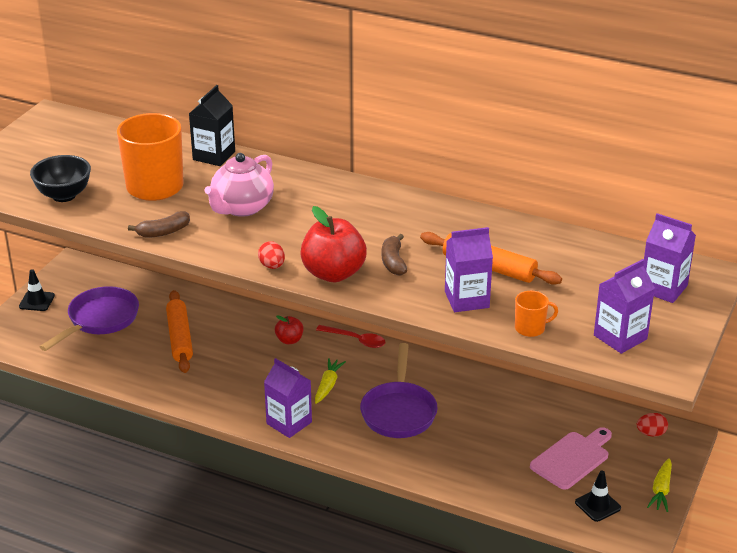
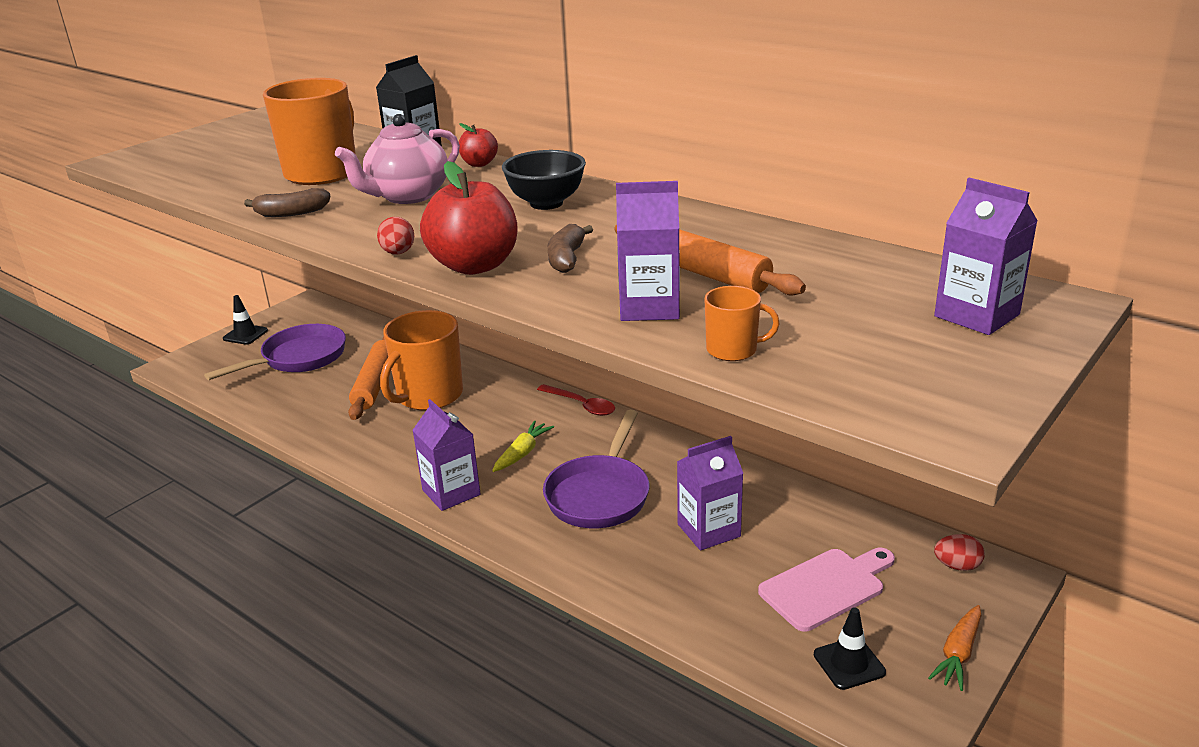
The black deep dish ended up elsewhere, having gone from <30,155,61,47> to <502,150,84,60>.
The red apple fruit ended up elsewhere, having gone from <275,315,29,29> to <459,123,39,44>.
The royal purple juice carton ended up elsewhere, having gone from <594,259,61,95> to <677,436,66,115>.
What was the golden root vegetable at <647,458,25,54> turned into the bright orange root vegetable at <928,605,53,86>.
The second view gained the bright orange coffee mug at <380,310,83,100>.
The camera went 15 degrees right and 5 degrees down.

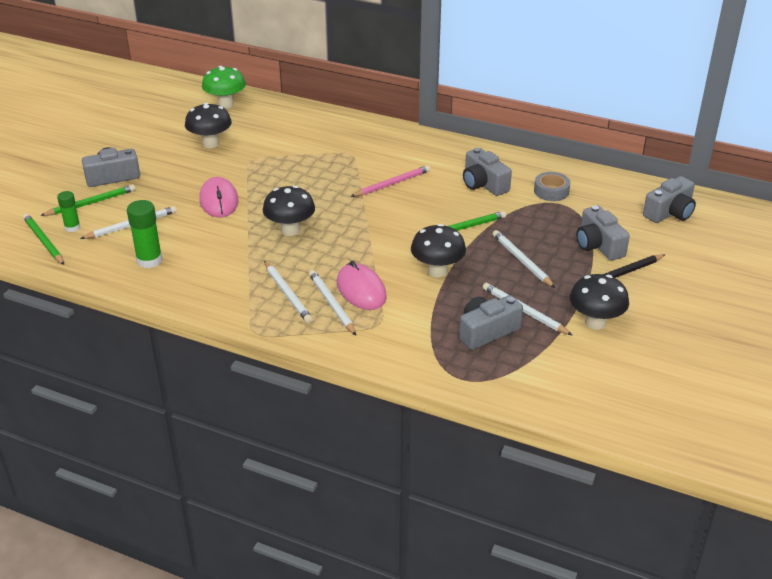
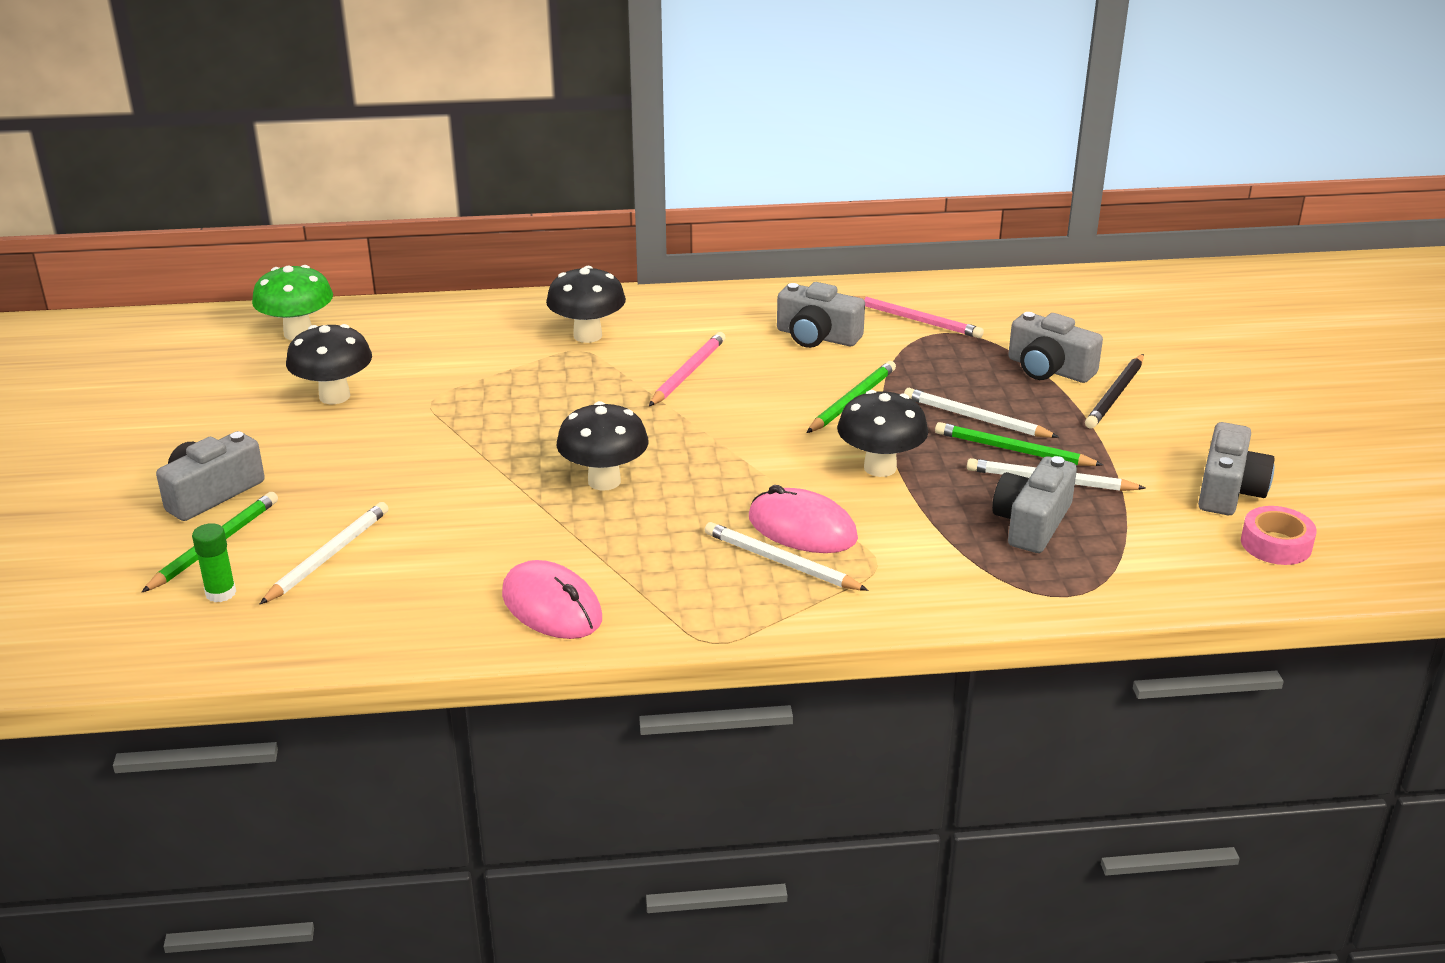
The emerald wooden pencil ended up elsewhere, having gone from <23,214,41,51> to <935,422,168,44>.
The second view lost the emerald glue at <127,200,36,68>.
The pink computer mouse ended up elsewhere, having gone from <199,177,40,40> to <502,560,100,79>.
The second view lost the snow-white wooden pencil at <264,261,49,62>.
Where the gray tape stood at <534,172,37,29>, the pink wooden pencil came to stand at <854,296,130,42>.
The black mushroom ended up elsewhere, having gone from <570,274,59,56> to <546,266,80,77>.
The gray camera ended up elsewhere, having gone from <643,176,53,47> to <1198,422,77,93>.
The second view gained the pink tape at <1241,506,76,59>.
The camera went 30 degrees left and 5 degrees down.

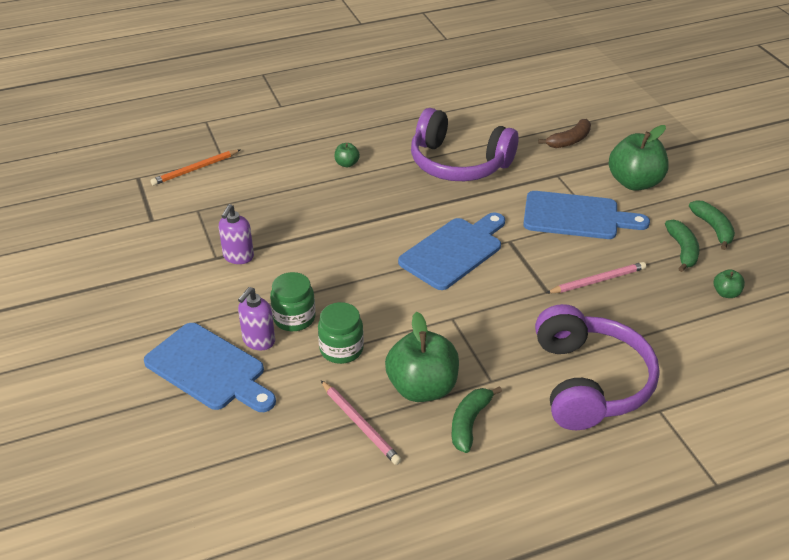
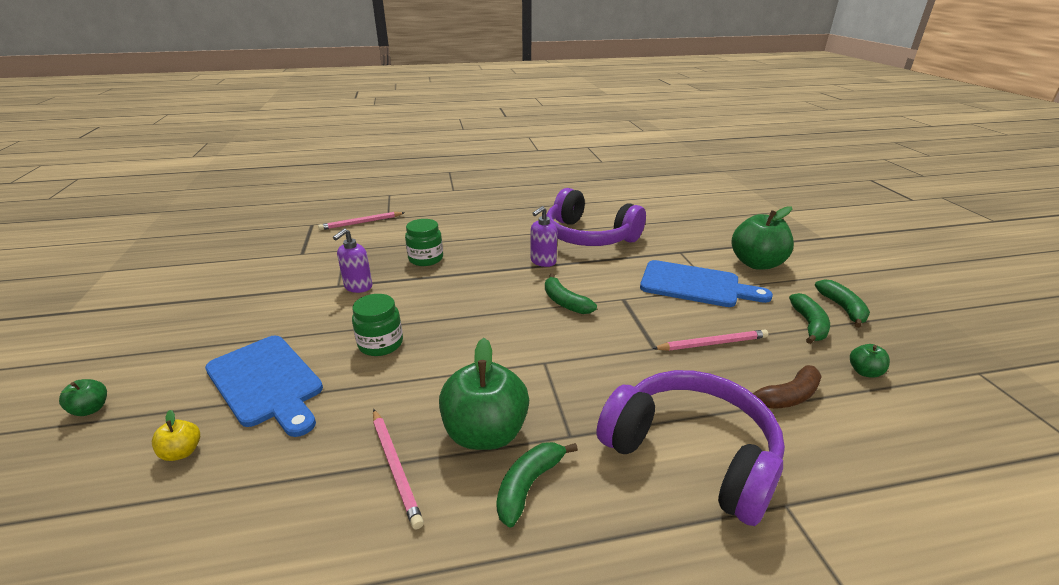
What was the bright orange wooden pencil at <150,150,90,36> turned into the pink wooden pencil at <318,212,87,18>.
The royal purple soap dispenser ended up elsewhere, having gone from <238,287,37,63> to <531,206,26,61>.
The emerald jam jar ended up elsewhere, having gone from <318,302,46,62> to <405,219,38,47>.
The emerald apple fruit ended up elsewhere, having gone from <334,143,26,24> to <59,379,48,37>.
Where the cobalt chopping board stood at <398,213,107,77>, the emerald banana came to stand at <545,273,52,41>.
The royal purple headphones at <535,304,125,126> ended up facing another way, 60 degrees counterclockwise from before.
The russet banana ended up elsewhere, having gone from <538,119,53,29> to <753,365,69,44>.
The second view gained the golden apple fruit at <152,410,48,51>.
The camera went 10 degrees right and 10 degrees down.

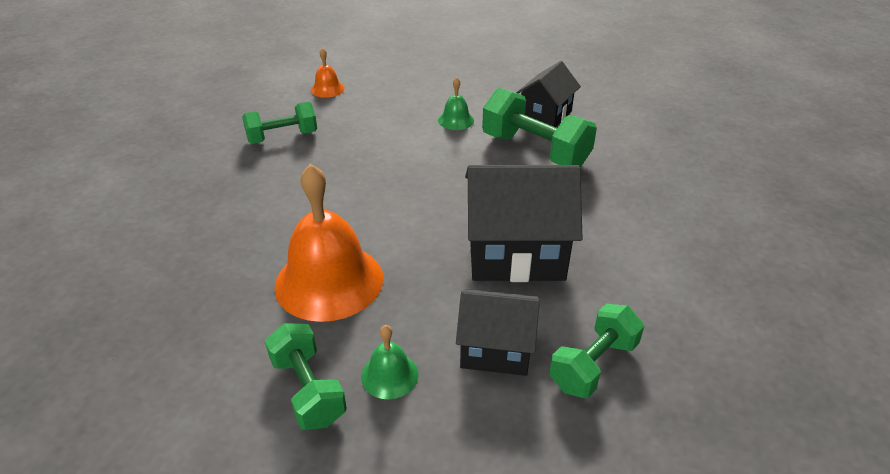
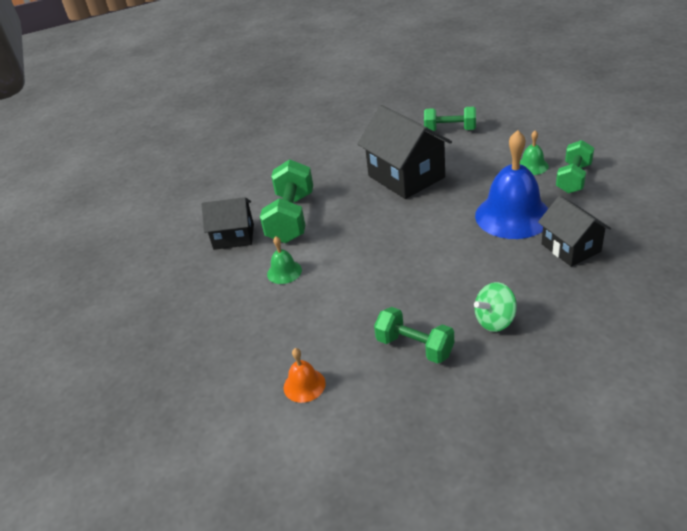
What was the bright orange school bell at <274,164,109,158> turned into the cobalt school bell at <475,130,74,109>.
The black toy house ended up elsewhere, having gone from <456,289,84,87> to <538,196,73,71>.
The second view gained the emerald spinning top at <474,282,43,50>.
The camera went 120 degrees left and 0 degrees up.

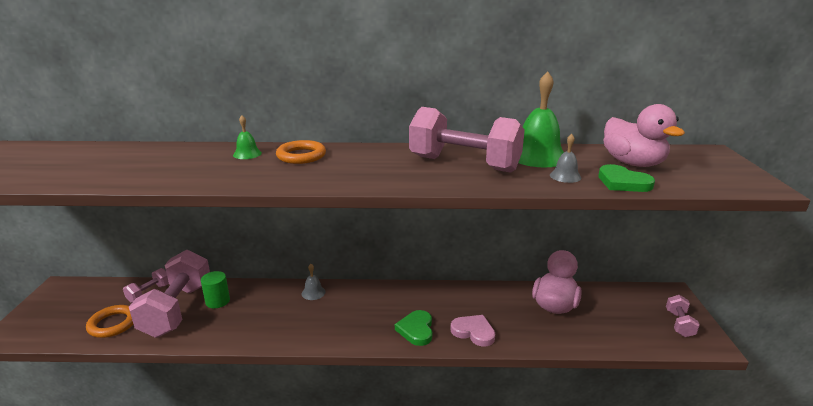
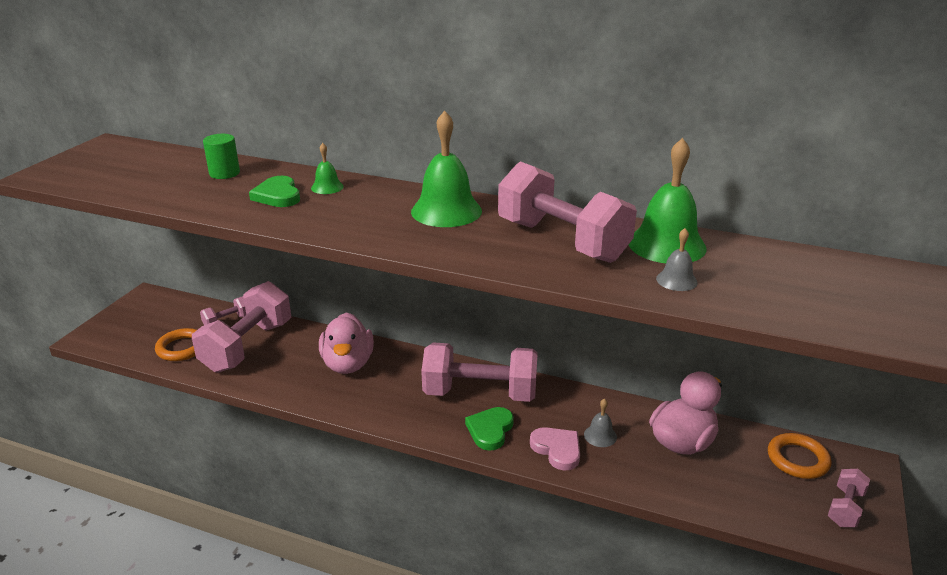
The emerald solid cylinder ended up elsewhere, having gone from <201,271,29,37> to <203,134,37,45>.
The bright orange torus ended up elsewhere, having gone from <276,140,50,24> to <768,433,64,46>.
The gray school bell ended up elsewhere, having gone from <302,264,24,36> to <584,398,33,49>.
The emerald love heart ended up elsewhere, having gone from <598,164,57,28> to <249,176,51,31>.
The pink duck ended up elsewhere, having gone from <603,104,82,63> to <319,312,55,62>.
The second view gained the emerald school bell at <411,111,71,116>.
The second view gained the pink hand weight at <421,342,117,60>.
The camera went 20 degrees right and 5 degrees up.

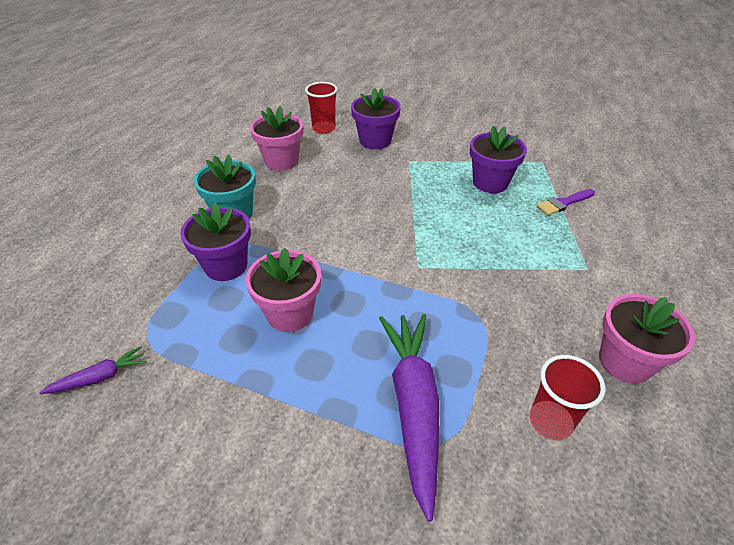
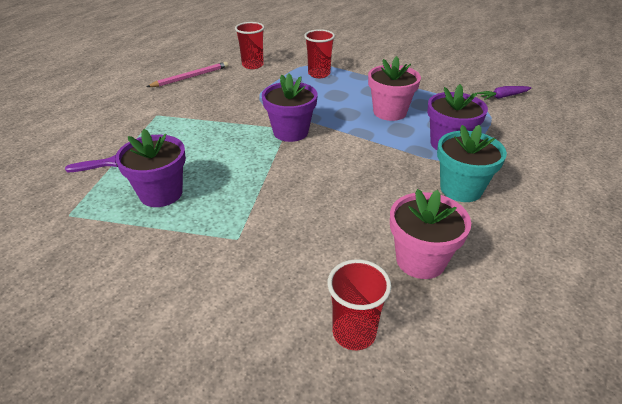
The royal purple potted plant ended up elsewhere, having gone from <351,88,50,61> to <262,74,56,68>.
Where the royal purple root vegetable stood at <379,314,60,208>, the red beaker came to stand at <304,29,31,49>.
Where the pink potted plant stood at <599,294,96,90>, the pink wooden pencil came to stand at <147,62,81,25>.
The camera went 170 degrees left and 5 degrees down.

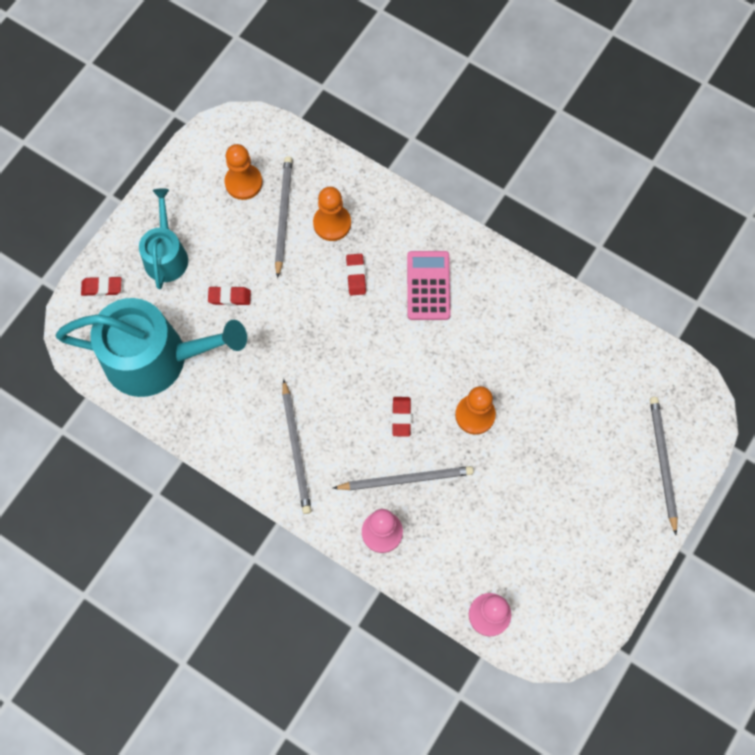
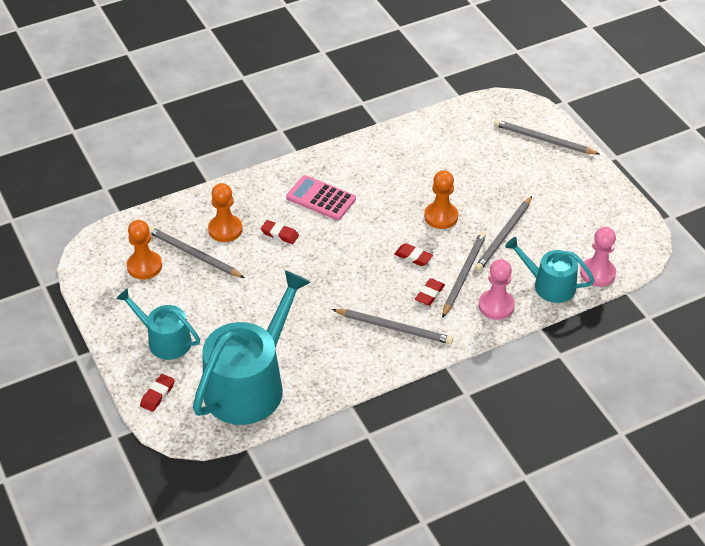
The red pencil eraser ended up elsewhere, having gone from <208,286,43,20> to <415,278,30,28>.
The second view gained the gray wooden pencil at <475,196,57,75>.
The second view gained the turquoise sprinkling can at <505,237,90,66>.
The camera went 60 degrees left and 25 degrees down.

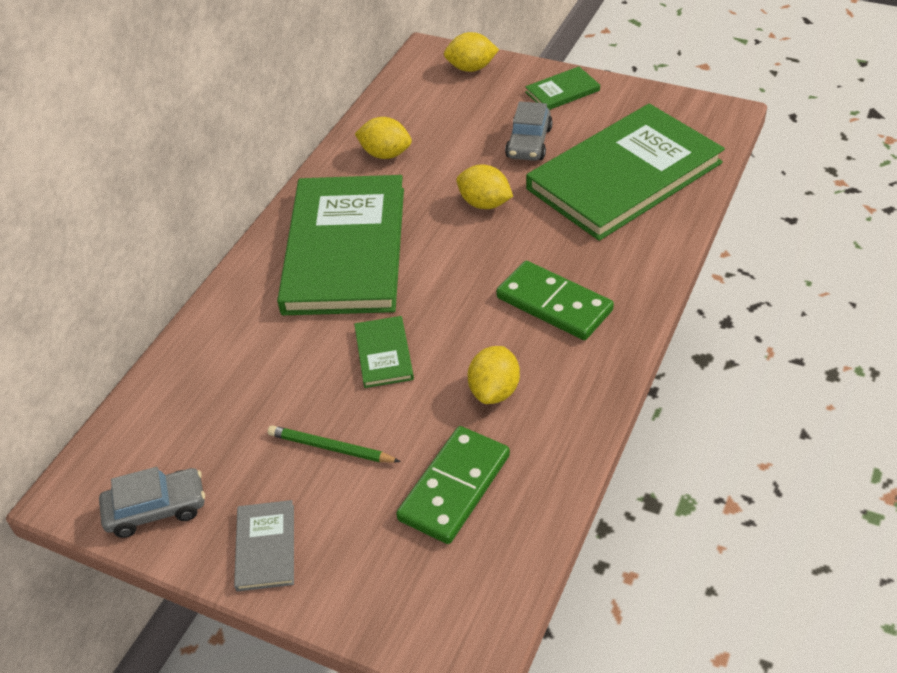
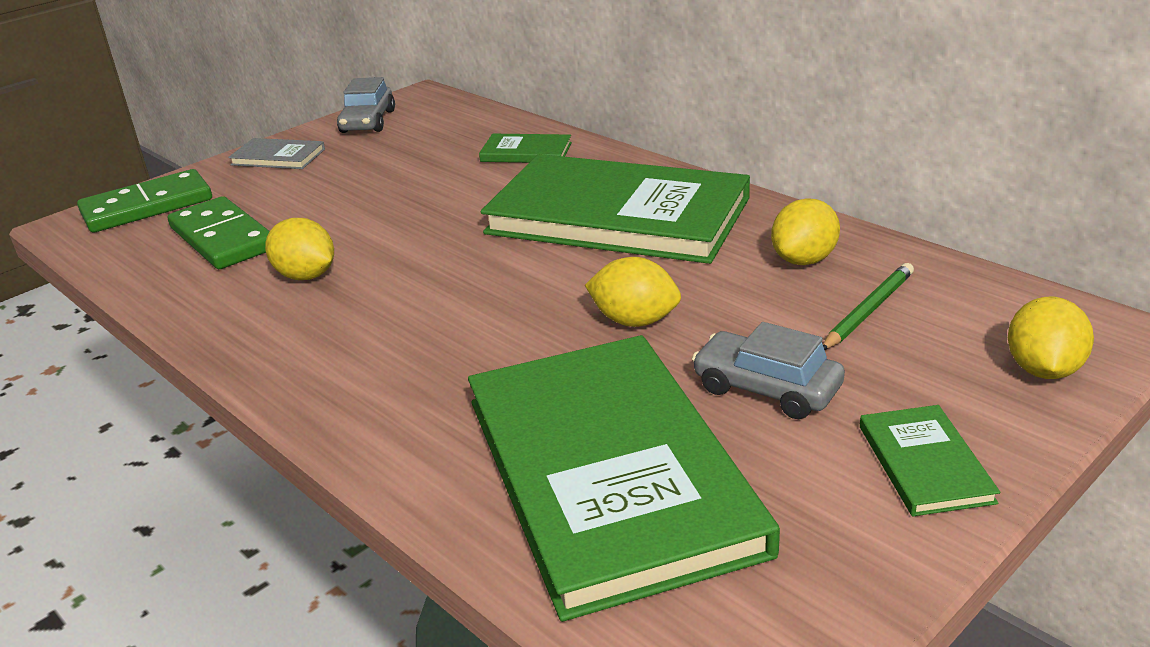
The emerald wooden pencil ended up elsewhere, having gone from <268,425,133,38> to <823,263,91,87>.
The emerald hardcover ended up elsewhere, having gone from <354,316,60,72> to <479,134,93,29>.
The golden citrus fruit at <456,164,57,45> ended up facing another way, 60 degrees clockwise from before.
The emerald domino piece ended up elsewhere, having gone from <496,261,118,79> to <77,169,135,64>.
The camera went 110 degrees right and 15 degrees down.

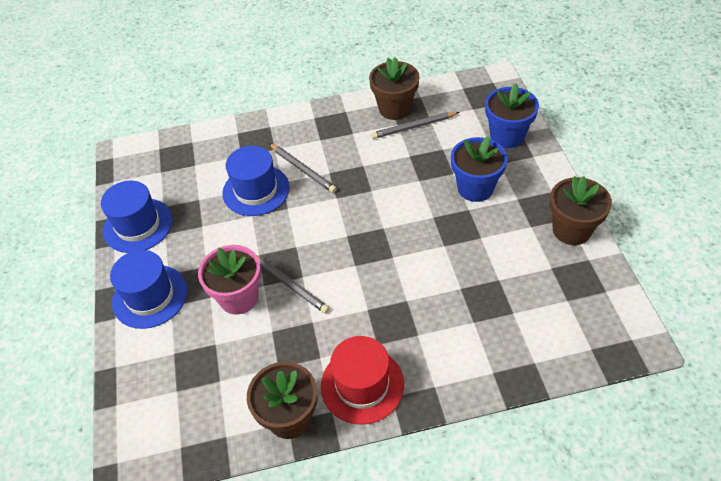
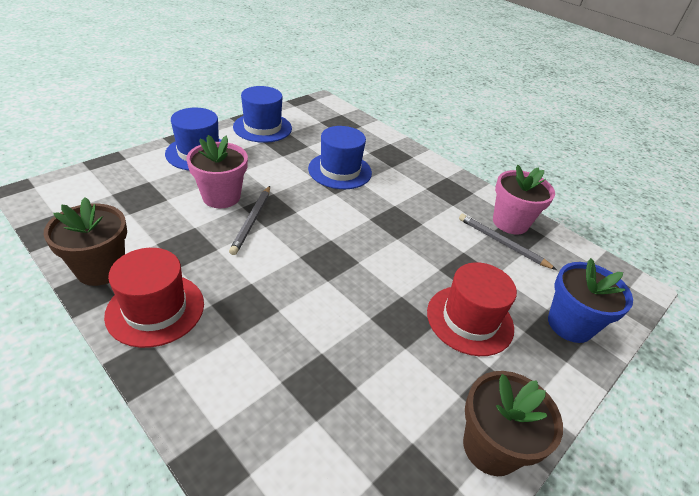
The second view lost the gray wooden pencil at <269,143,68,50>.
What was the russet potted plant at <369,57,51,63> turned into the pink potted plant at <493,165,62,69>.
Where the cobalt potted plant stood at <451,136,57,66>, the red top hat came to stand at <427,262,90,94>.
The camera went 50 degrees right and 10 degrees down.

